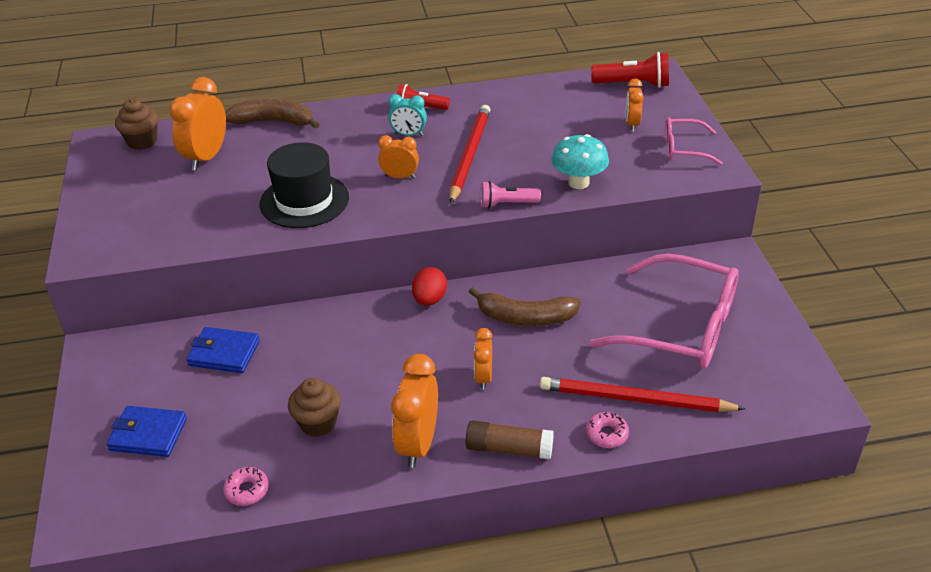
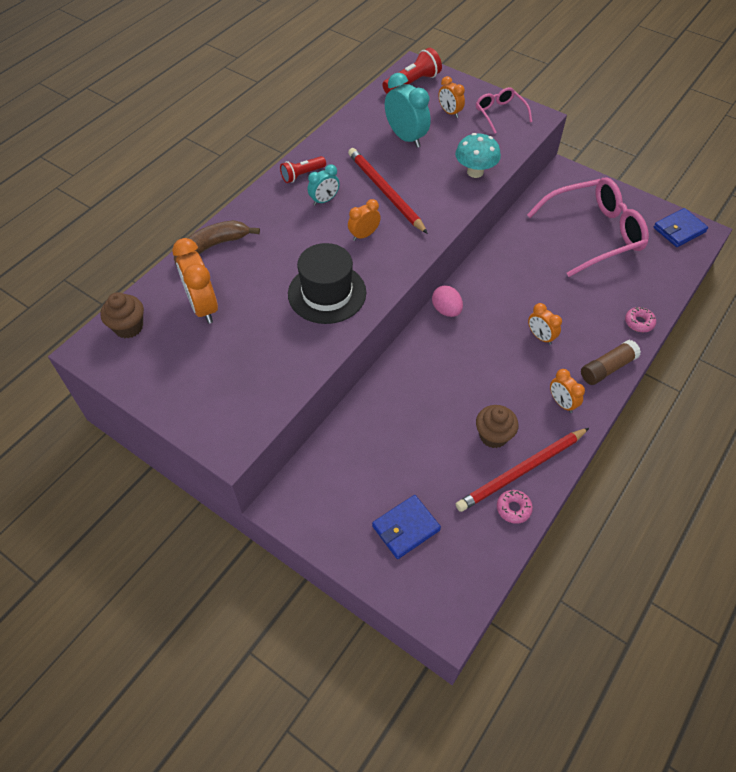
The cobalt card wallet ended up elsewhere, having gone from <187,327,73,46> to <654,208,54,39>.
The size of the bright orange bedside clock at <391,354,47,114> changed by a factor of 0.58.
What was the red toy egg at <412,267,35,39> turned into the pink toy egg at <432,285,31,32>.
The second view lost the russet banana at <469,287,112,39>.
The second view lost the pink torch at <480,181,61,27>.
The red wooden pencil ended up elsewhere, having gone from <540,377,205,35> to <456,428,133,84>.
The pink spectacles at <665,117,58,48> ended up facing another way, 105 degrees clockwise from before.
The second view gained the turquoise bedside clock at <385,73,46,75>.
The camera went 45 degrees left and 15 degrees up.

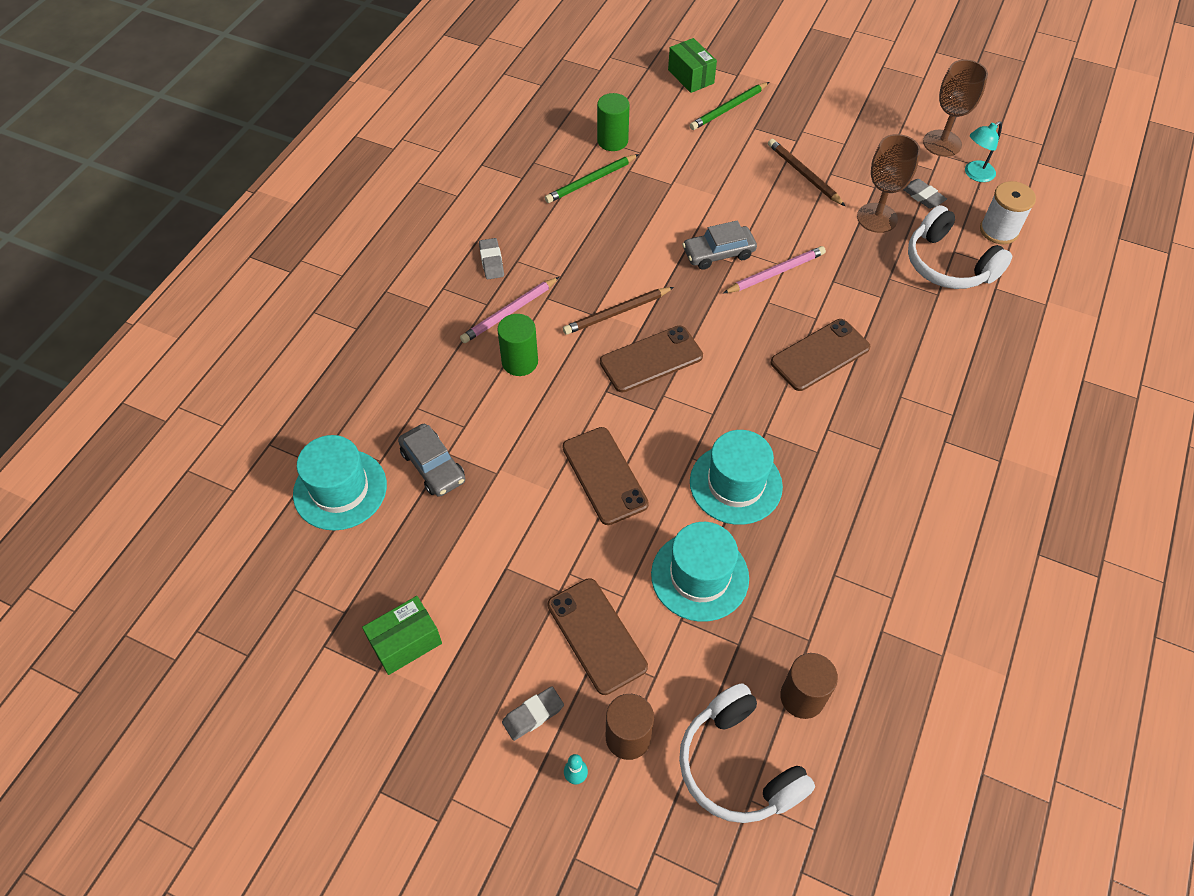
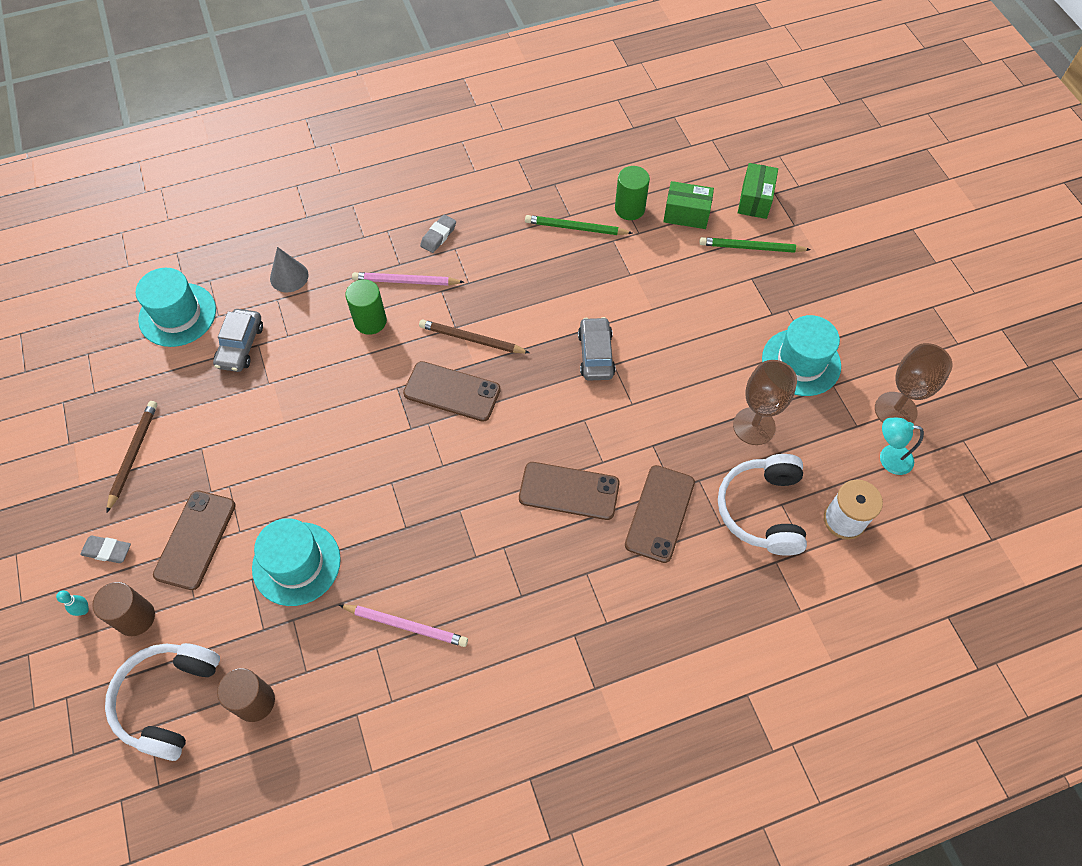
The emerald package ended up elsewhere, having gone from <362,596,80,79> to <663,181,51,48>.
The russet phone ended up elsewhere, having gone from <562,427,87,98> to <625,465,70,98>.
The gray toy car at <682,220,75,50> ended up facing another way, 60 degrees clockwise from before.
The turquoise top hat ended up elsewhere, having gone from <690,430,93,95> to <762,315,79,81>.
The pink wooden pencil ended up elsewhere, having gone from <723,246,103,47> to <339,605,129,42>.
The russet wooden pencil ended up elsewhere, having gone from <768,139,77,67> to <106,401,51,112>.
The second view lost the gray pencil eraser at <903,179,44,30>.
The second view gained the gray cone shape at <270,247,39,45>.
The camera went 45 degrees right and 5 degrees up.

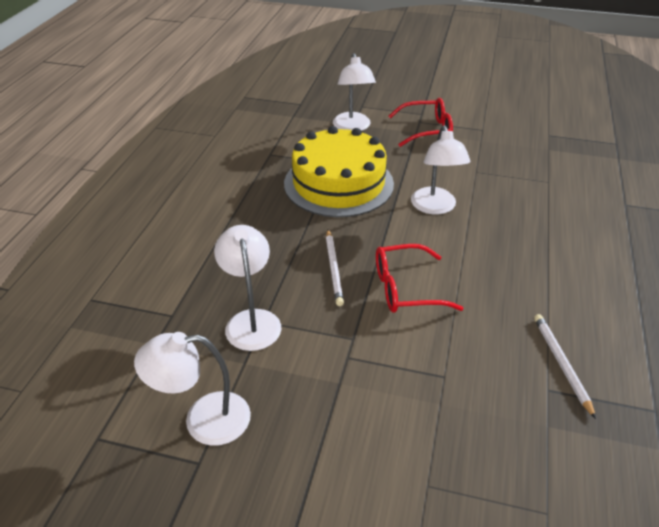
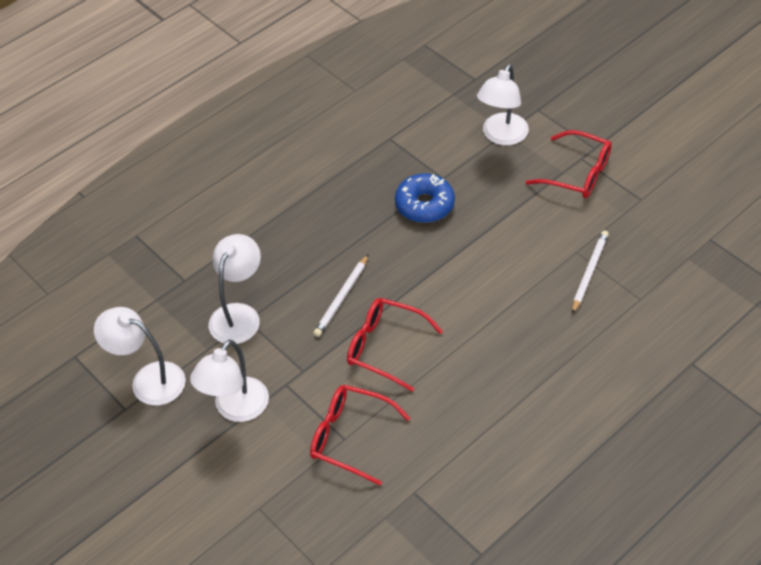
Where the golden layer cake stood at <284,126,110,91>, the cobalt doughnut came to stand at <395,173,60,50>.
The snow-white desk lamp ended up elsewhere, having gone from <411,125,59,89> to <190,340,79,82>.
The snow-white wooden pencil ended up elsewhere, having gone from <534,314,62,105> to <572,231,37,83>.
The second view gained the red spectacles at <310,385,100,101>.
The camera went 35 degrees right and 10 degrees up.

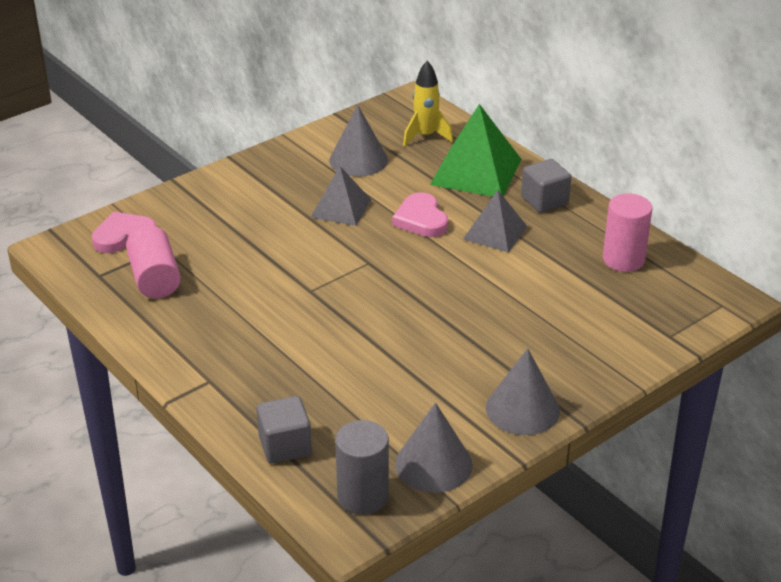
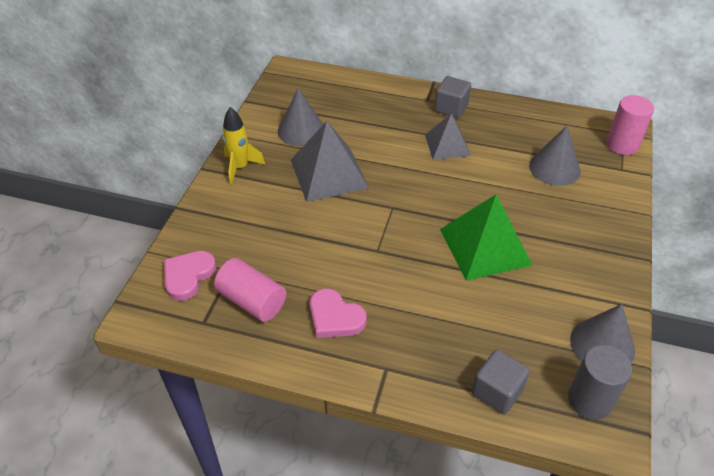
The size of the gray pyramid shape at <310,166,61,60> changed by a factor of 1.60.
The pink love heart ended up elsewhere, having gone from <392,192,56,45> to <310,289,57,49>.
The golden spaceship ended up elsewhere, having gone from <403,61,50,85> to <222,107,43,78>.
The emerald pyramid shape ended up elsewhere, having gone from <430,104,92,93> to <440,195,92,86>.
The gray cone shape ended up elsewhere, having gone from <486,348,74,87> to <529,126,52,60>.
The pink solid cylinder ended up elsewhere, having gone from <603,194,50,78> to <606,95,48,60>.
The camera went 35 degrees left and 10 degrees up.

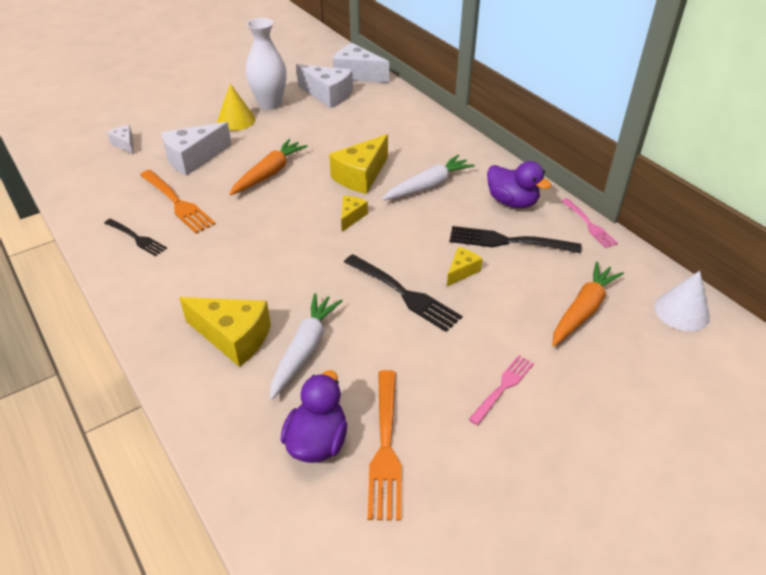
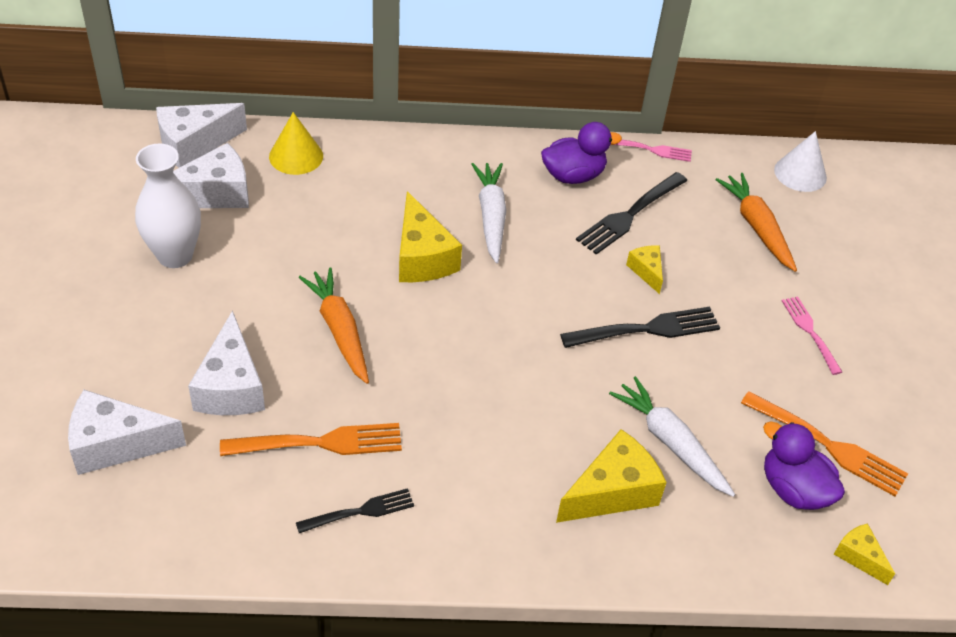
The size of the snow-white cheese wedge at <107,125,26,29> changed by a factor of 1.88.
The golden cone shape ended up elsewhere, having gone from <217,84,39,47> to <269,112,54,63>.
The golden cheese wedge ended up elsewhere, having gone from <341,196,27,36> to <834,523,61,62>.
The camera went 60 degrees left and 5 degrees up.

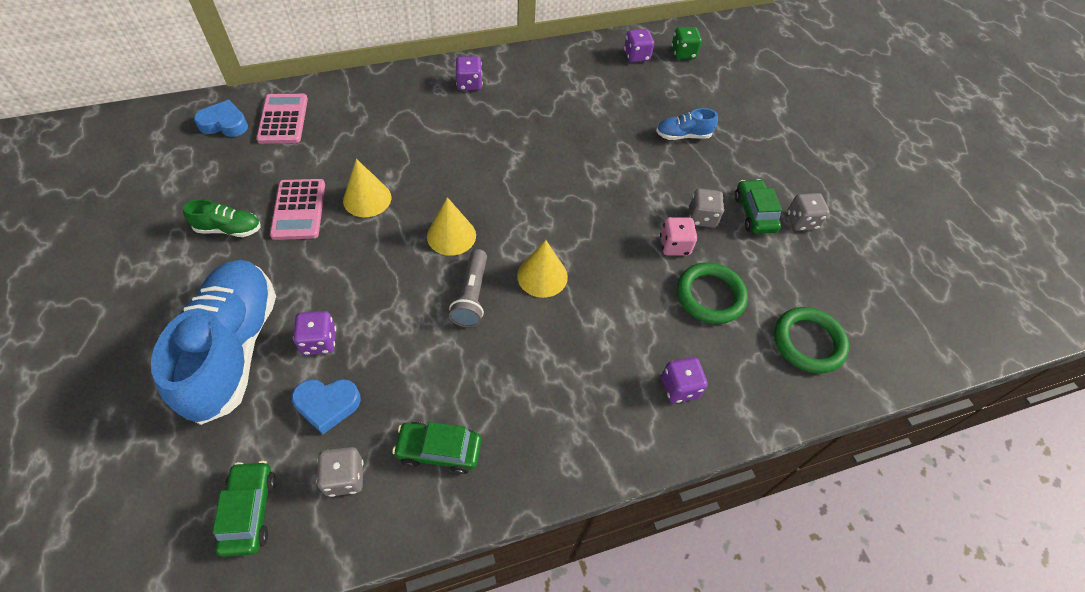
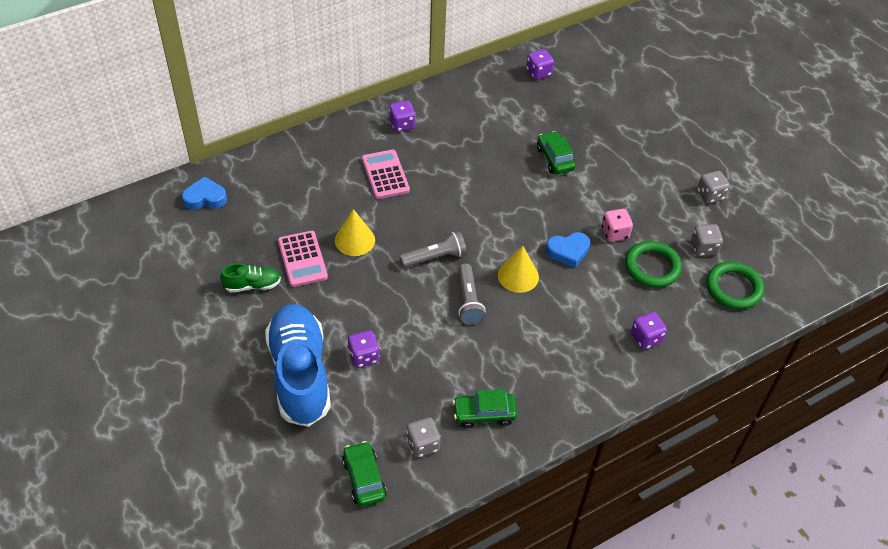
The pink calculator ended up elsewhere, having gone from <256,94,52,50> to <362,150,48,49>.
The cobalt love heart ended up elsewhere, having gone from <292,379,69,55> to <546,232,44,36>.
Where the golden cone shape stood at <427,197,49,59>, the gray torch came to stand at <400,231,67,36>.
The second view lost the cobalt shoe at <656,108,62,32>.
The second view lost the emerald dice at <671,27,31,32>.
The gray dice ended up elsewhere, having gone from <689,189,35,39> to <691,224,32,32>.
The emerald toy car ended up elsewhere, having gone from <735,179,47,55> to <537,131,39,43>.
The camera went 10 degrees left and 5 degrees down.

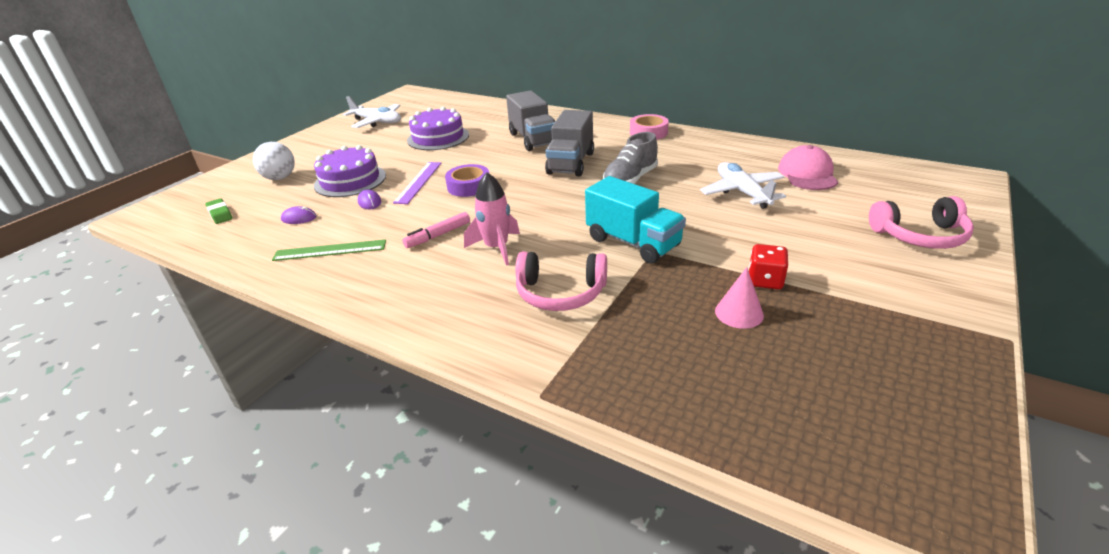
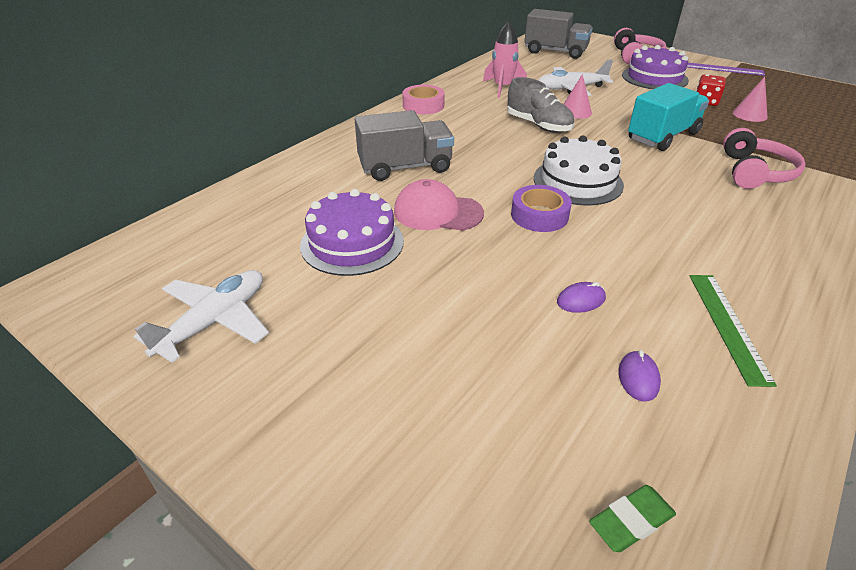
The second view lost the snow-white sphere at <253,142,42,38>.
The royal purple layer cake ended up elsewhere, having gone from <314,145,72,52> to <622,45,67,44>.
The royal purple straightedge ended up elsewhere, having gone from <393,162,48,42> to <687,63,78,13>.
The second view lost the pink marker pen at <402,212,68,36>.
The pink spaceship ended up elsewhere, having gone from <464,172,56,94> to <483,21,44,77>.
The gray truck ended up elsewhere, having gone from <545,110,49,67> to <524,9,69,50>.
The pink cap ended up elsewhere, having gone from <778,145,60,45> to <394,179,90,52>.
The second view gained the snow-white layer cake at <534,136,90,69>.
The second view gained the pink cone shape at <564,74,28,45>.
The camera went 85 degrees left and 5 degrees up.

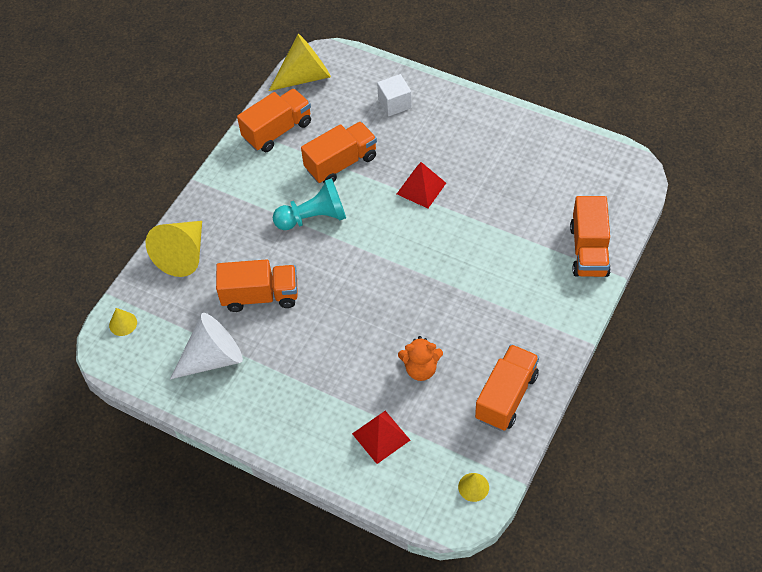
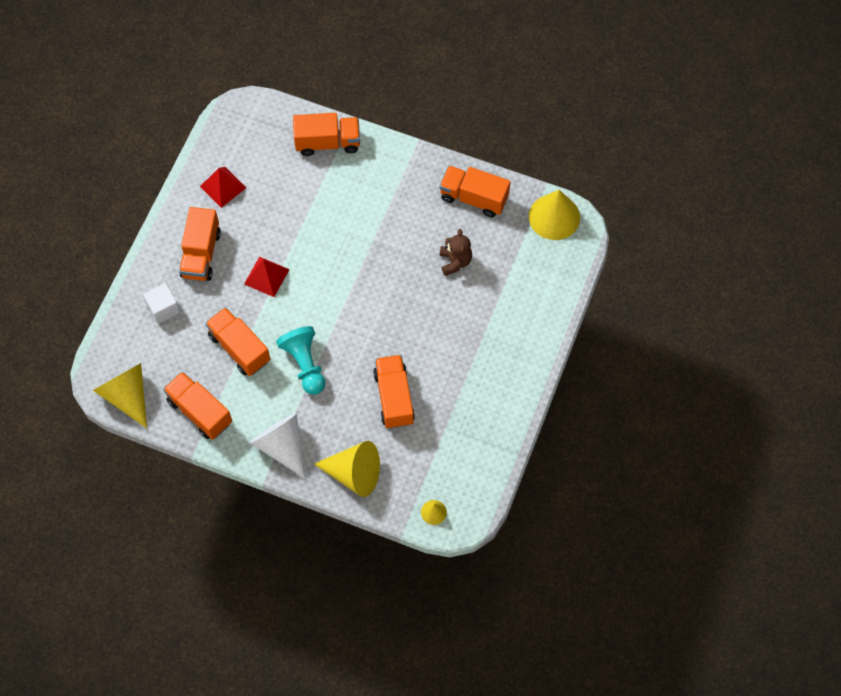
The snow-white cone shape ended up elsewhere, having gone from <170,313,73,66> to <249,413,57,66>.
The red pyramid shape ended up elsewhere, having gone from <352,411,58,53> to <200,167,46,41>.
What was the bright orange teddy bear at <398,336,45,45> turned into the russet teddy bear at <440,229,32,47>.
The size of the golden cone shape at <458,473,31,29> changed by a factor of 2.16.
The second view gained the bright orange truck at <179,207,42,74>.
The camera went 100 degrees left and 10 degrees up.

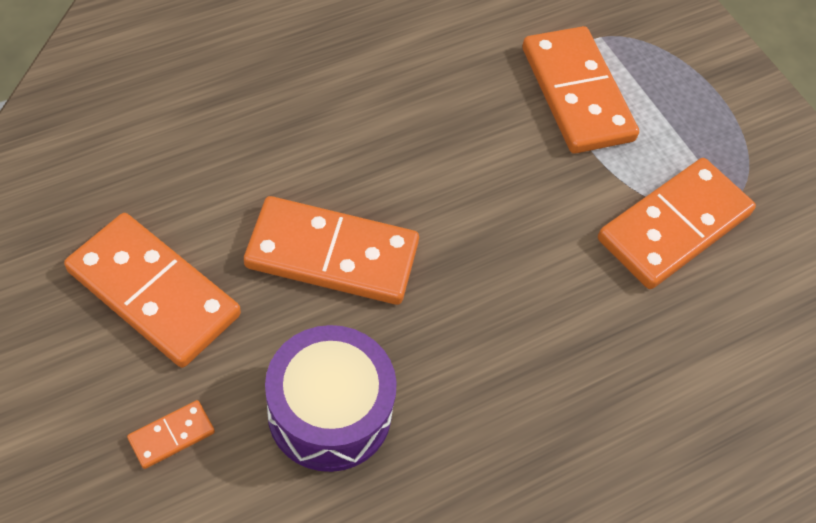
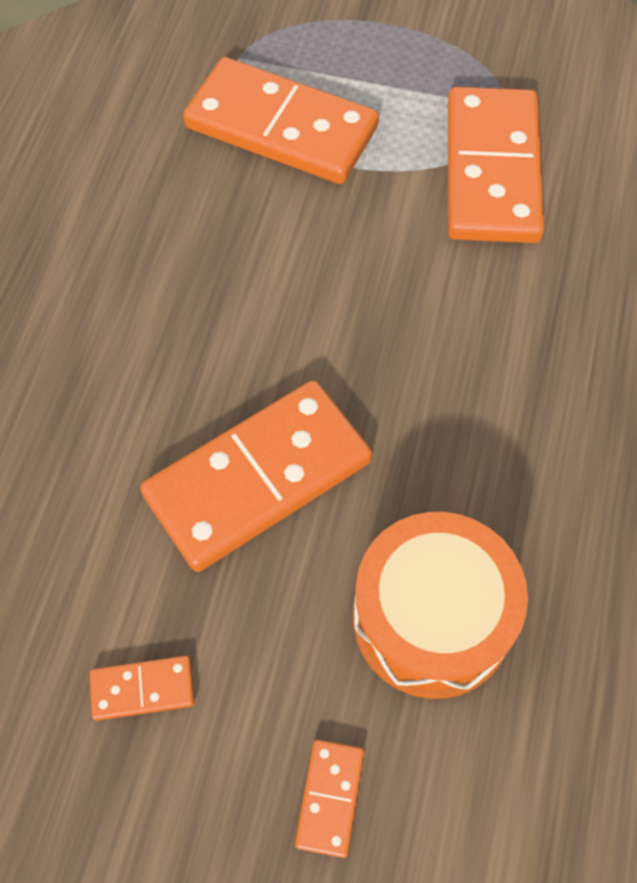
The size of the bright orange domino piece at <64,213,177,155> changed by a factor of 0.43.
What was the royal purple toy drum at <265,325,132,147> turned into the bright orange toy drum at <353,512,175,187>.
The camera went 40 degrees left and 5 degrees up.

